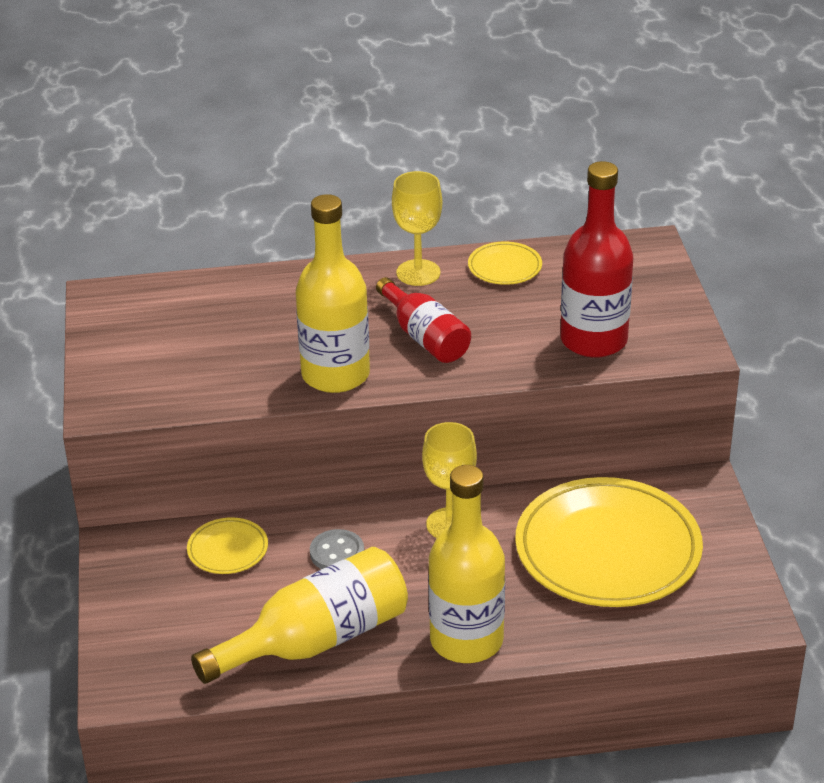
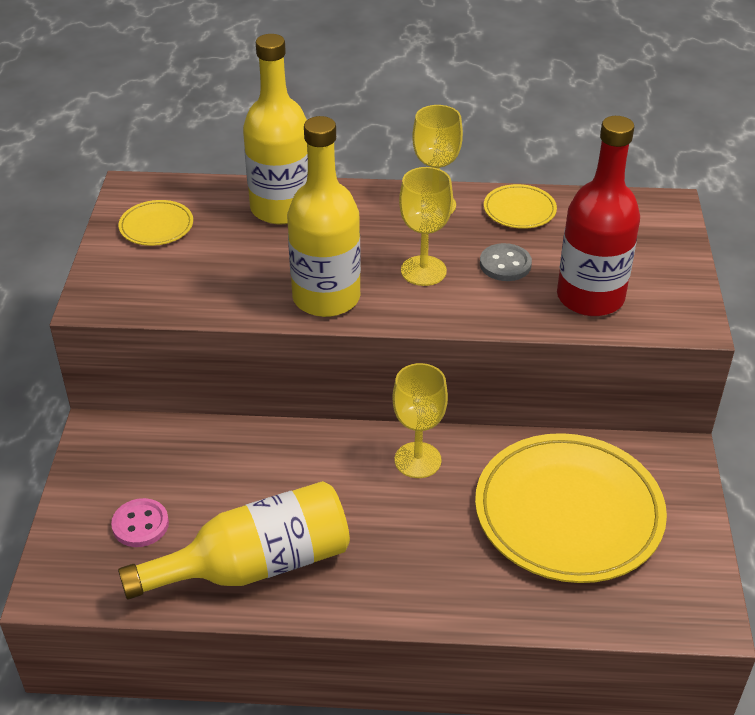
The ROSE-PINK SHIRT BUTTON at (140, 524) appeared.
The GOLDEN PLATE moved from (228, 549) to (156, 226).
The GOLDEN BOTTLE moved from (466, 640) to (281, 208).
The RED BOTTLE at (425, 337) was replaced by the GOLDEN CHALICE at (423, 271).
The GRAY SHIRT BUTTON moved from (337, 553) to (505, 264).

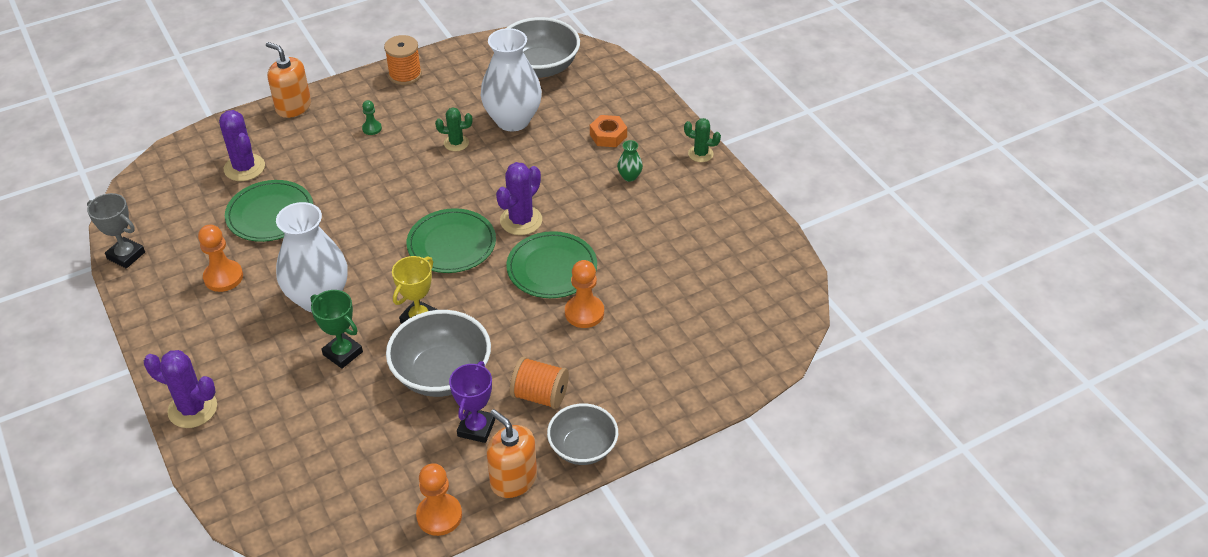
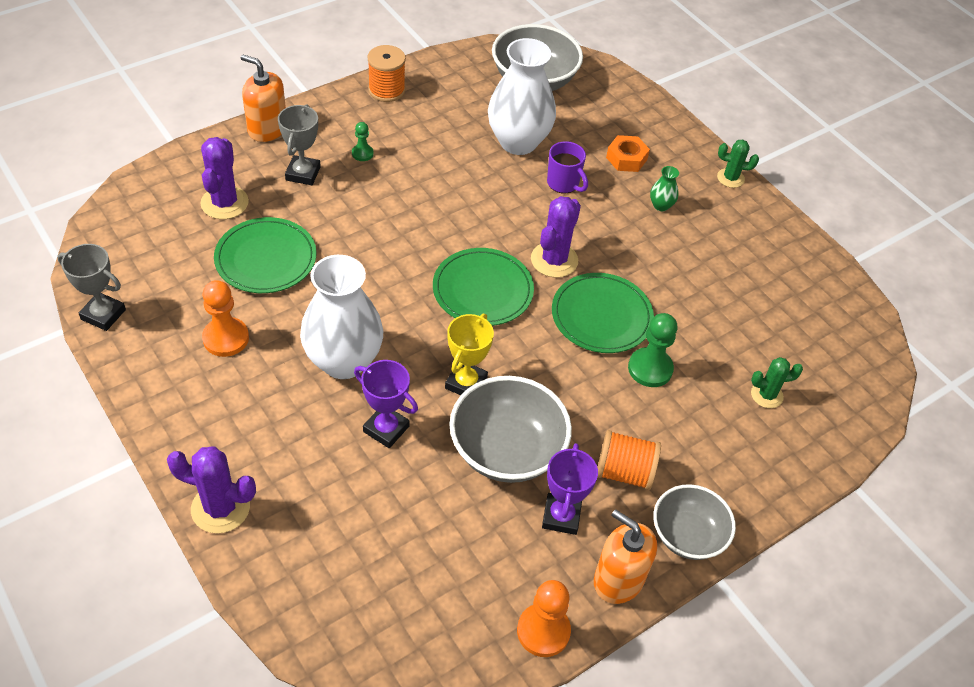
The ROYAL PURPLE PRICKLY PLANT at (244, 168) turned 45 degrees clockwise.
The GRAY AWARD CUP at (303, 173) appeared.
The LEAF-GREEN AWARD CUP at (342, 353) became the ROYAL PURPLE AWARD CUP at (386, 429).
The ROYAL PURPLE MUG at (563, 183) appeared.
The ORANGE CHESS PAWN at (584, 313) became the LEAF-GREEN CHESS PAWN at (650, 369).
The LEAF-GREEN PRICKLY PLANT moved from (456, 143) to (766, 395).

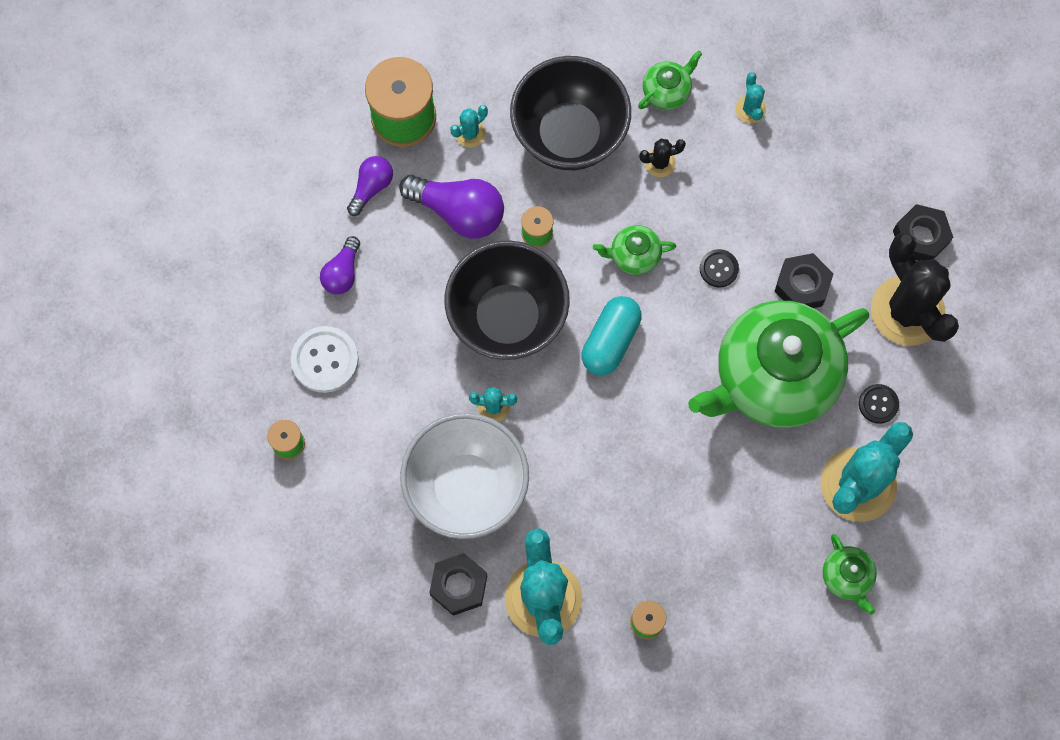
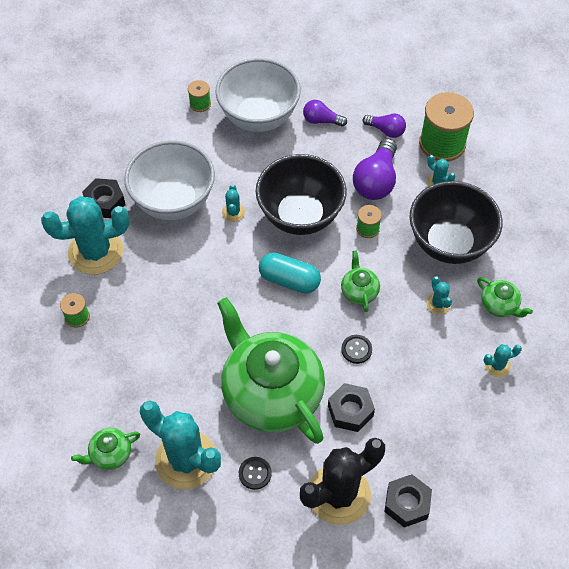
The SNOW-WHITE SHIRT BUTTON at (325, 360) was replaced by the SNOW-WHITE BOWL at (259, 117).
The JET-BLACK PRICKLY PLANT at (660, 163) became the AQUA PRICKLY PLANT at (438, 304).

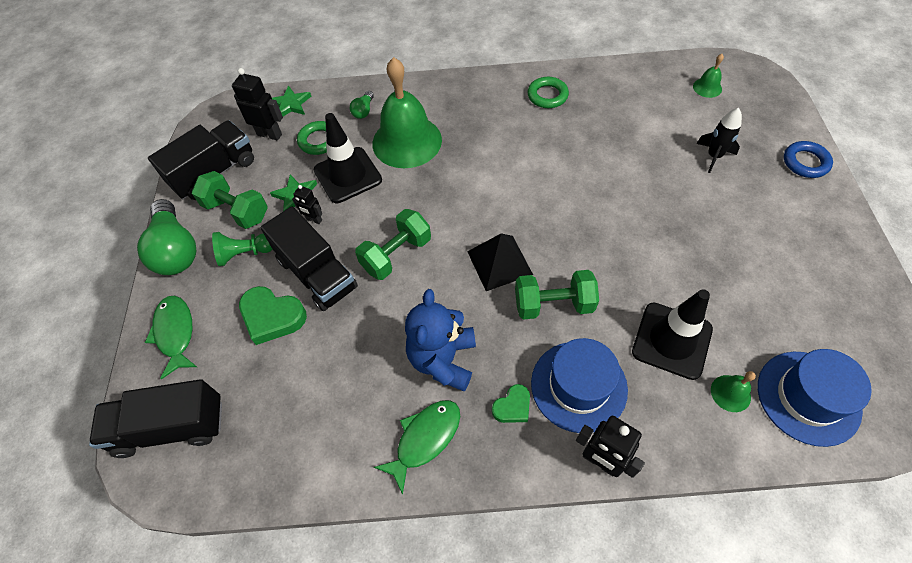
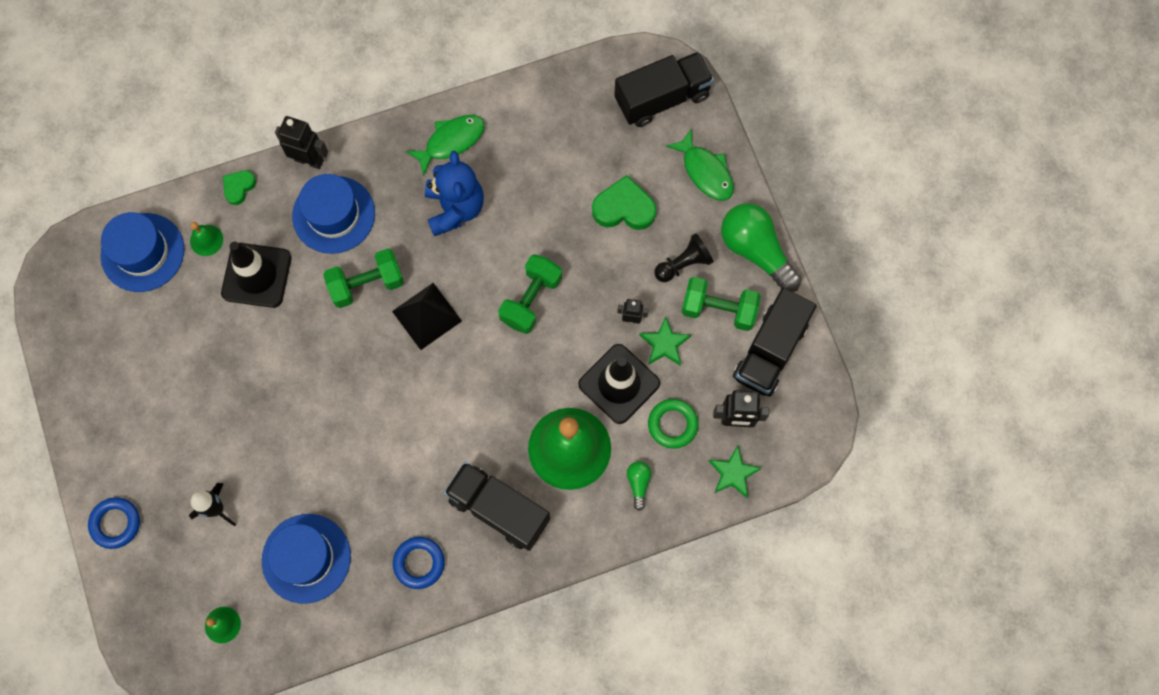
The LEAF-GREEN LOVE HEART moved from (512, 406) to (239, 187).
The ROYAL BLUE TOP HAT at (306, 558) appeared.
The LEAF-GREEN HOOP at (547, 95) became the ROYAL BLUE HOOP at (419, 563).
The LEAF-GREEN FISH at (425, 439) turned 150 degrees counterclockwise.
The JET-BLACK TRUCK moved from (317, 273) to (499, 509).
The LEAF-GREEN CHESS PAWN at (245, 253) became the JET-BLACK CHESS PAWN at (683, 264).

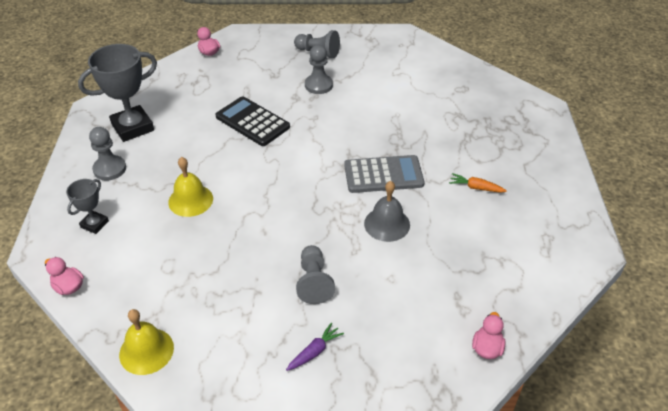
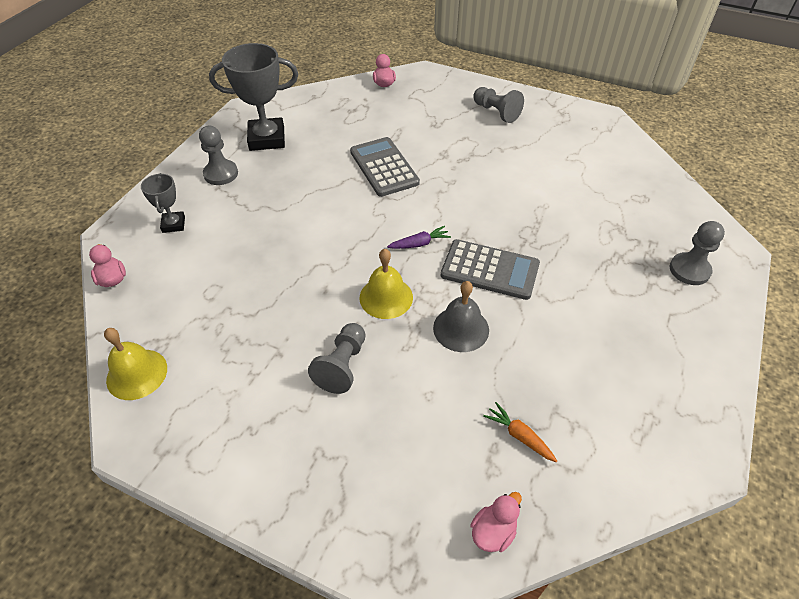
The GRAY AWARD CUP at (94, 224) turned 60 degrees counterclockwise.
The JET-BLACK POCKET CALCULATOR at (252, 122) became the GRAY POCKET CALCULATOR at (384, 167).
The GOLDEN BELL moved from (190, 200) to (386, 297).
The ROYAL PURPLE TOY CARROT moved from (314, 351) to (419, 244).
The ORANGE TOY CARROT moved from (476, 188) to (519, 436).
The GRAY CHESS PAWN moved from (318, 85) to (689, 270).

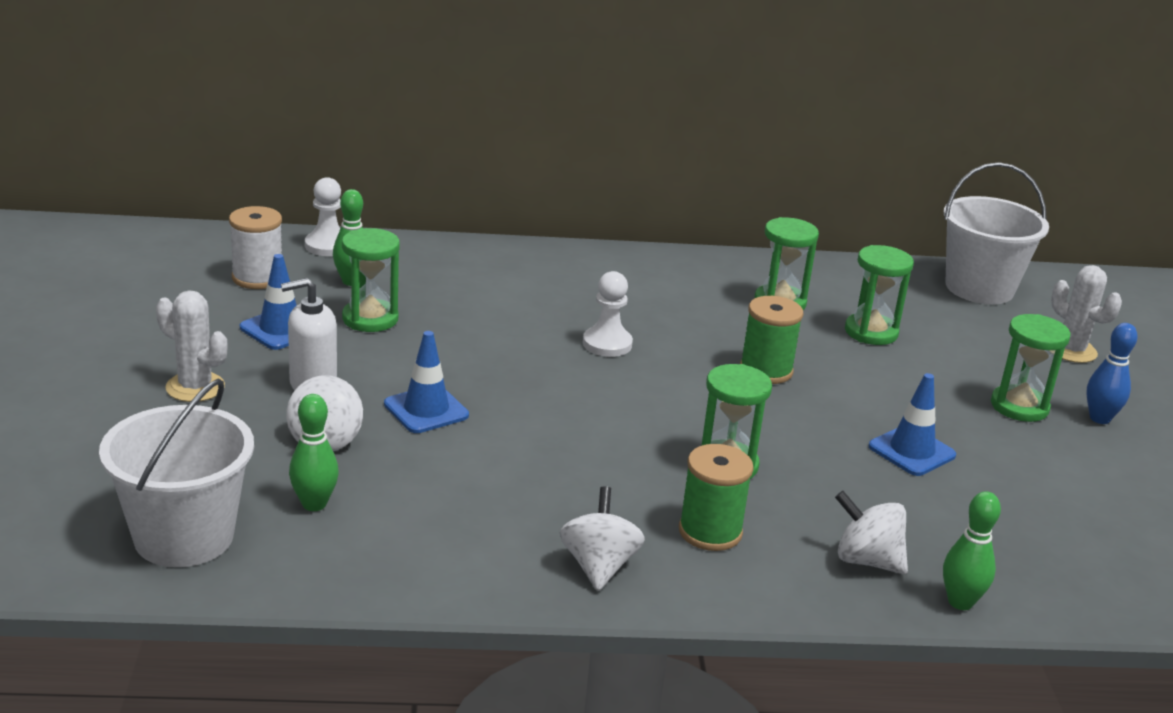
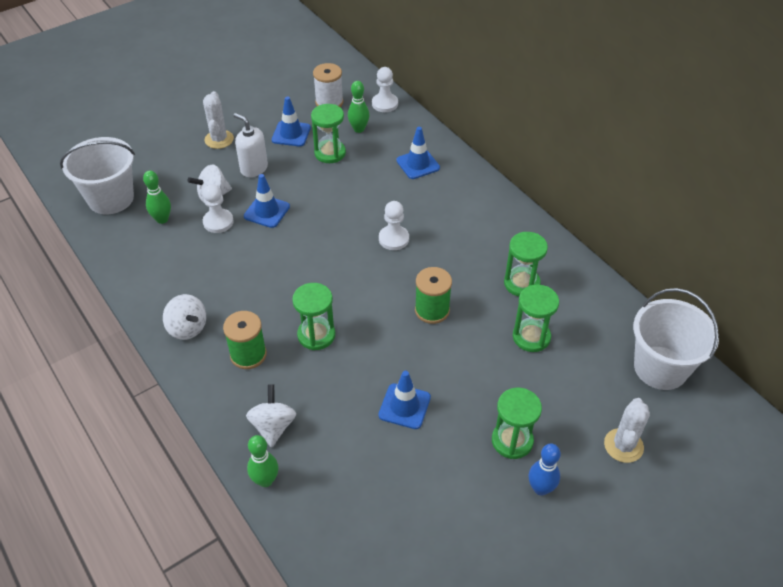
The SNOW-WHITE SPINNING TOP at (599, 566) turned 75 degrees clockwise.
The SNOW-WHITE CHESS PAWN at (218, 222) appeared.
The ROYAL BLUE TRAFFIC CONE at (418, 164) appeared.

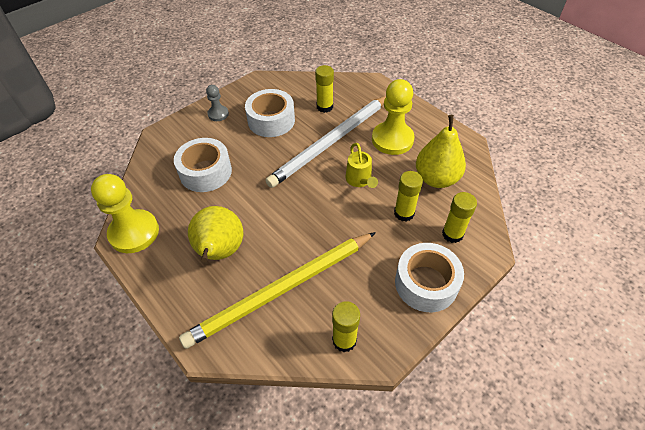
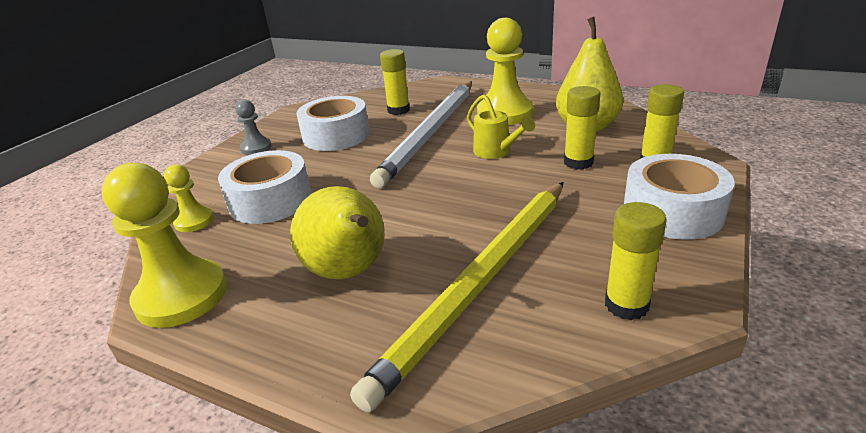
The GOLDEN CHESS PAWN at (194, 221) appeared.

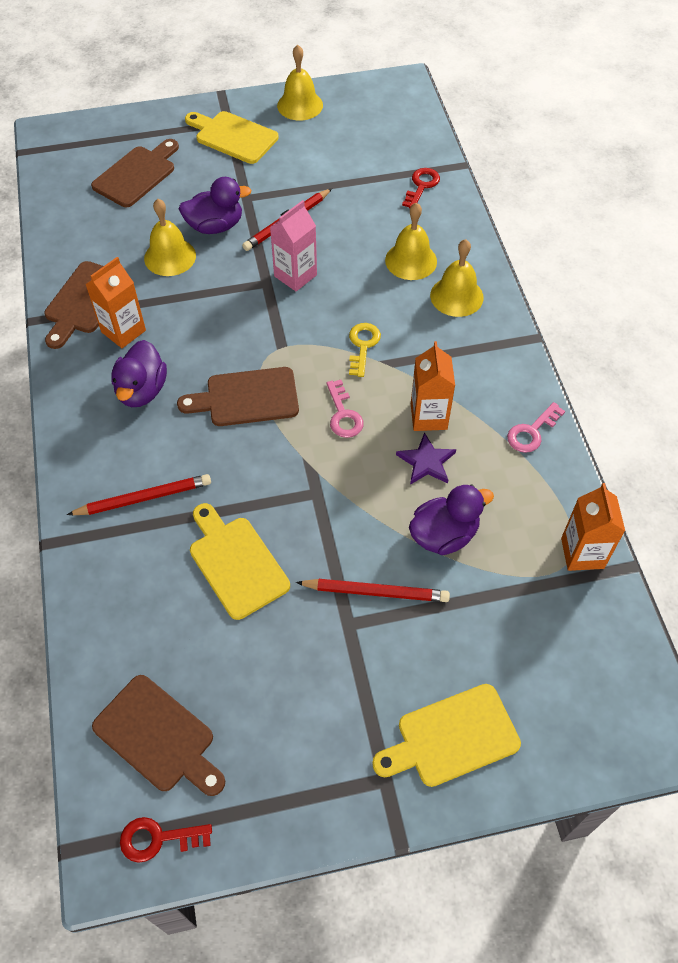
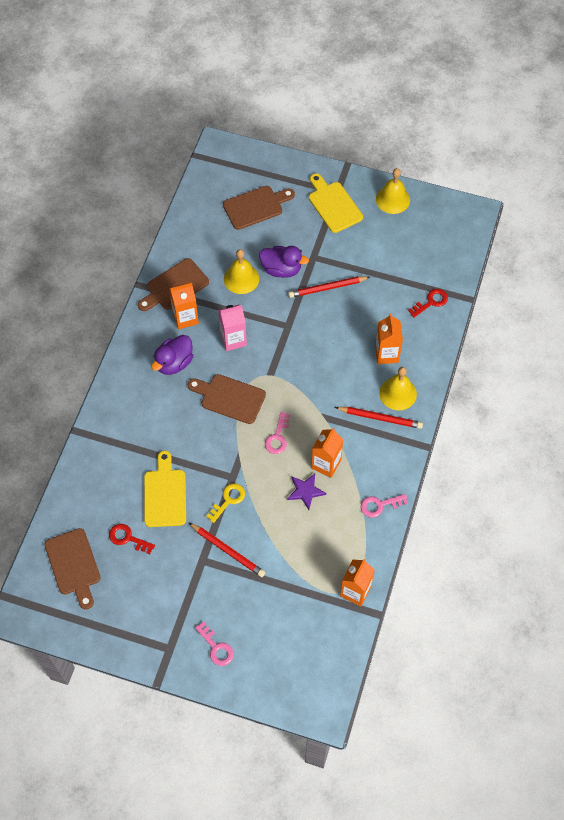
The RED KEY moved from (158, 839) to (128, 538).
The GOLDEN BREAD BOARD at (452, 737) was replaced by the ROSE-PINK KEY at (216, 647).
The GOLDEN KEY moved from (363, 346) to (228, 500).
The ROSE-PINK JUICE CARTON moved from (295, 275) to (233, 339).
The RED LEAD PENCIL moved from (144, 498) to (380, 418).
The GOLDEN BELL at (411, 260) was replaced by the ORANGE JUICE CARTON at (386, 354).
The ROYAL PURPLE DUCK at (444, 535) disappeared.

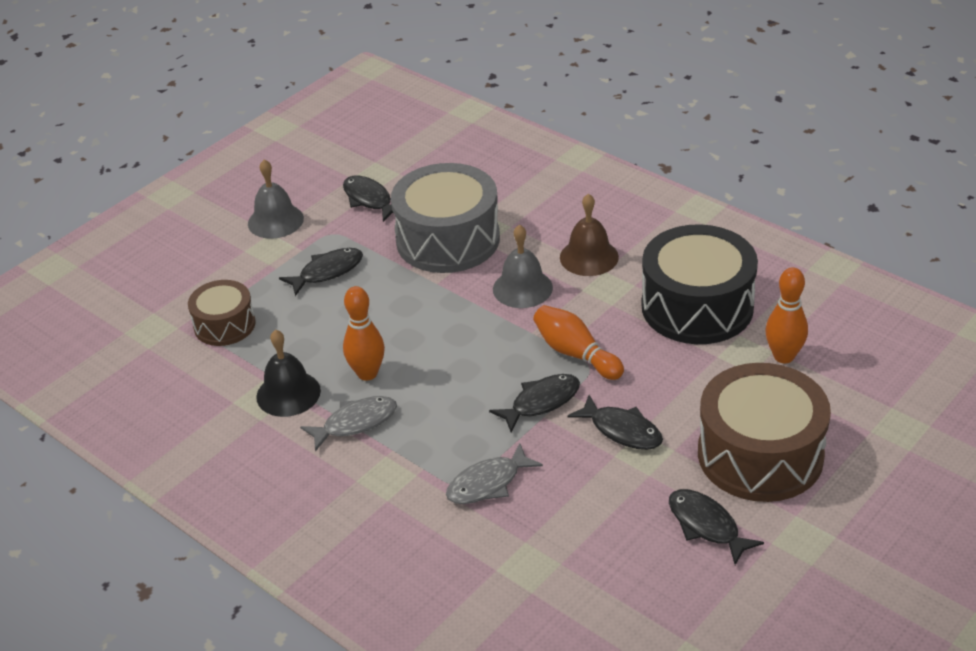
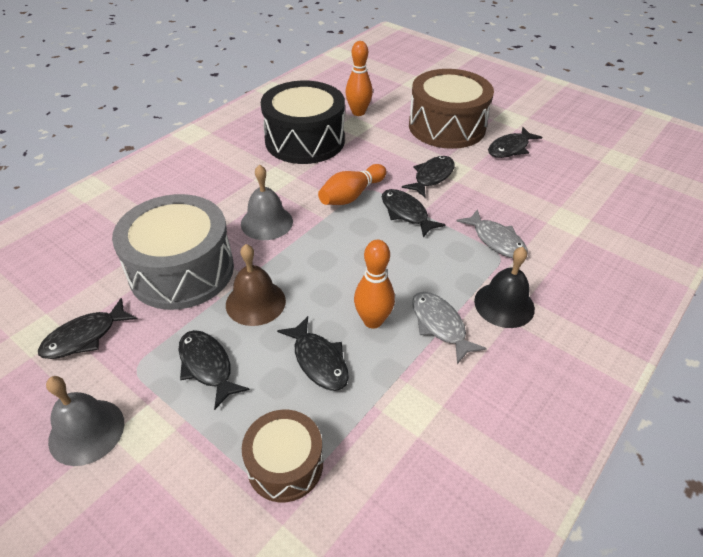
The RUSSET BELL moved from (589, 257) to (255, 302).
The JET-BLACK FISH at (318, 361) appeared.
The JET-BLACK BELL moved from (288, 393) to (504, 304).

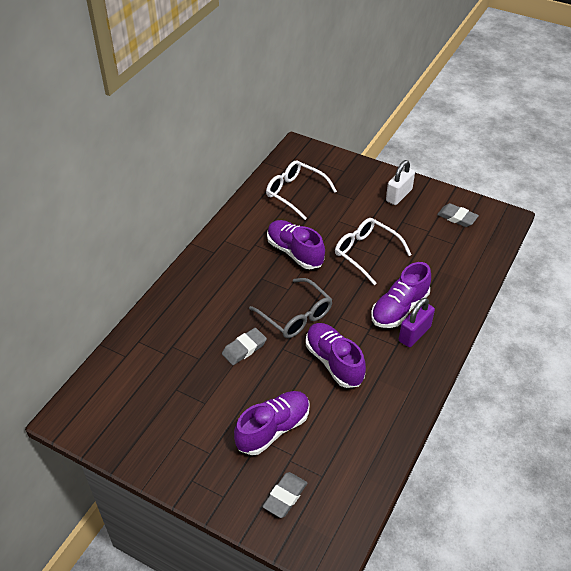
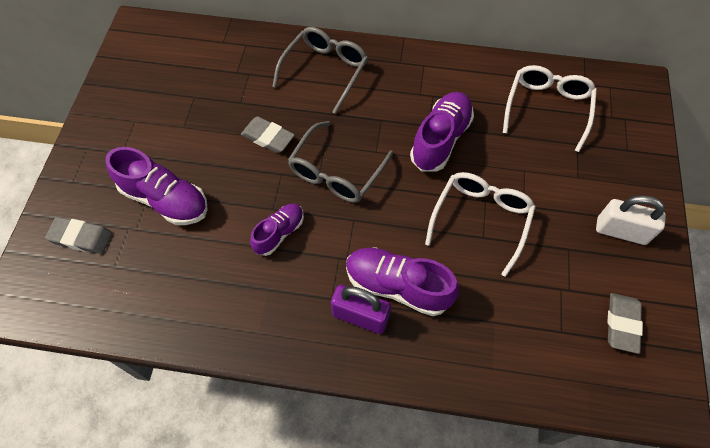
The ROYAL PURPLE LACE-UP SHOE at (334, 362) changed to 0.61 times the size.
The GRAY EYEGLASSES at (325, 71) appeared.

